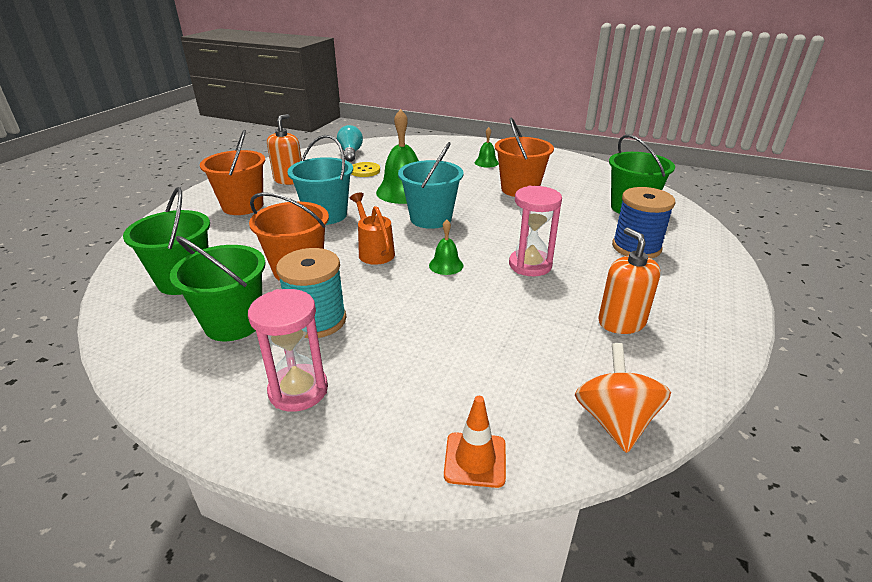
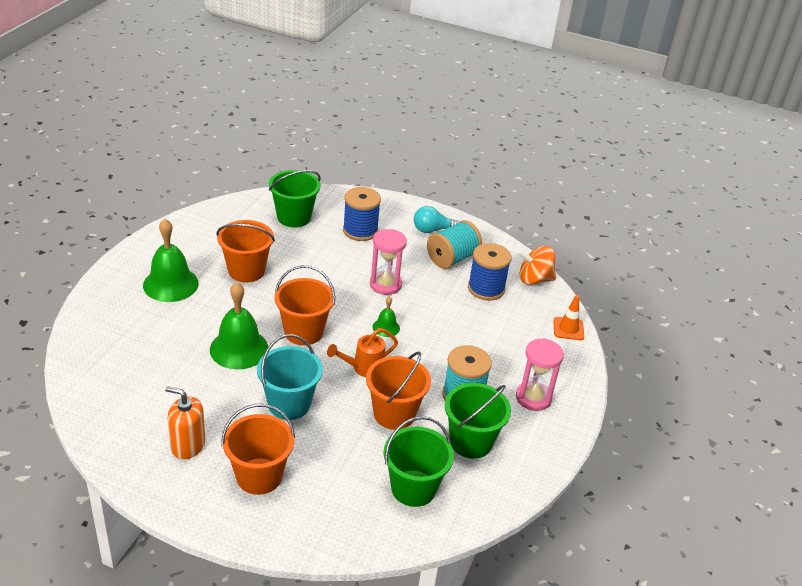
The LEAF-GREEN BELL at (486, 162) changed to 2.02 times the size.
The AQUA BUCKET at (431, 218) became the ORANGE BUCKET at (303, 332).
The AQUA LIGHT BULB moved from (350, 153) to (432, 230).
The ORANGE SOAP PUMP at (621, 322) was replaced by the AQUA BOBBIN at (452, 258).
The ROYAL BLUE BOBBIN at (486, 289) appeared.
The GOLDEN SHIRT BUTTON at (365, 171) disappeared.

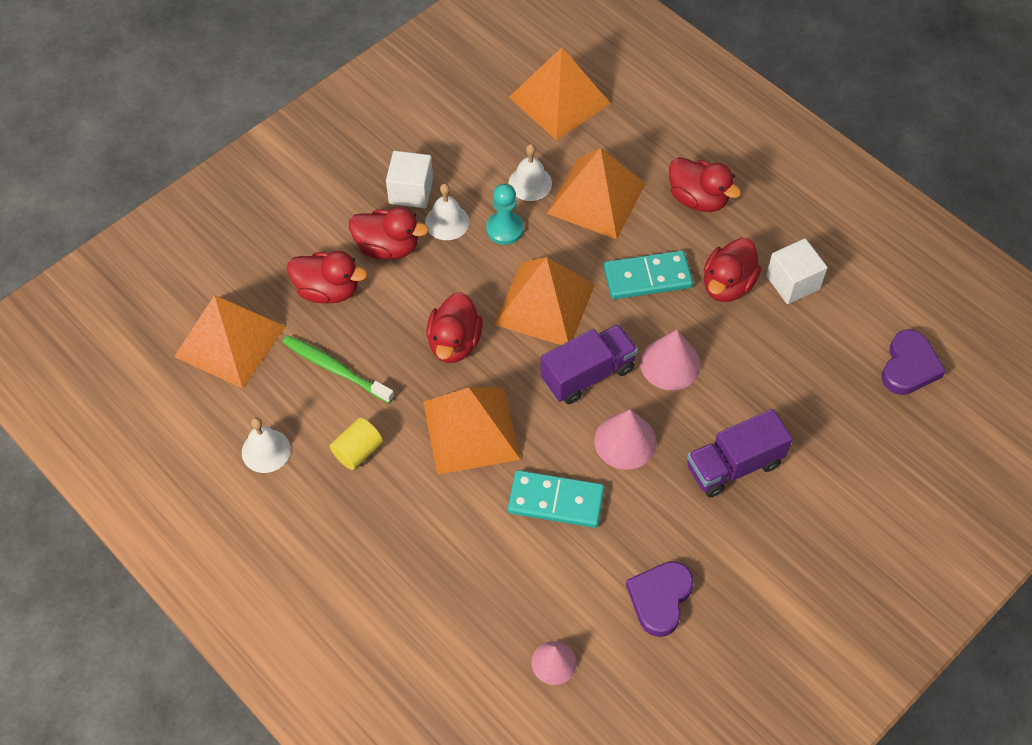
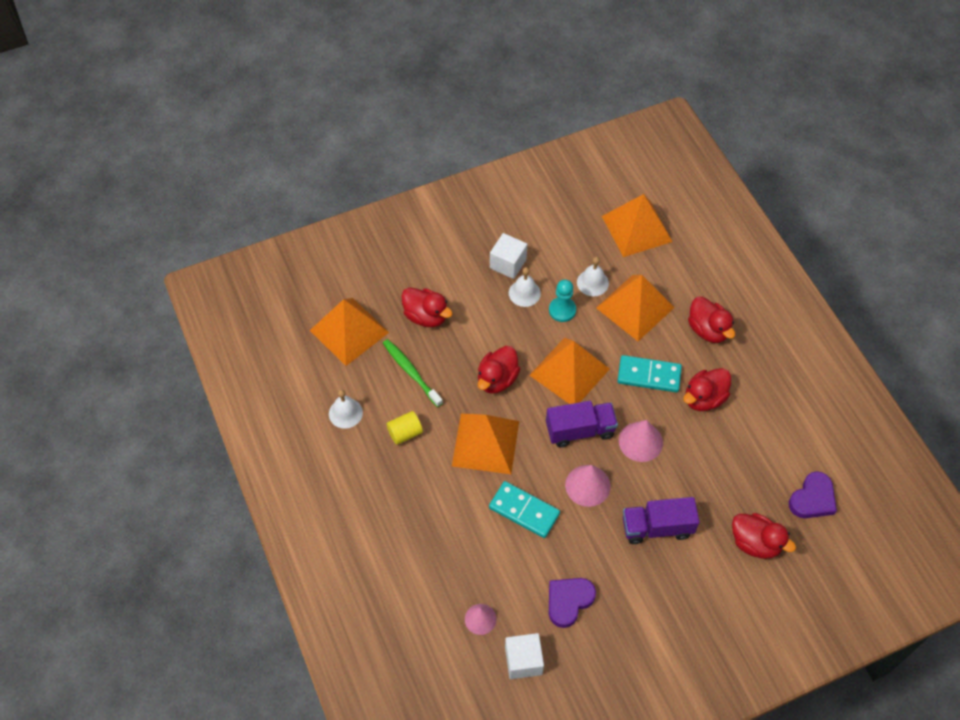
The SNOW-WHITE CUBE moved from (792, 282) to (523, 661).
The RED DUCK moved from (388, 247) to (755, 543).

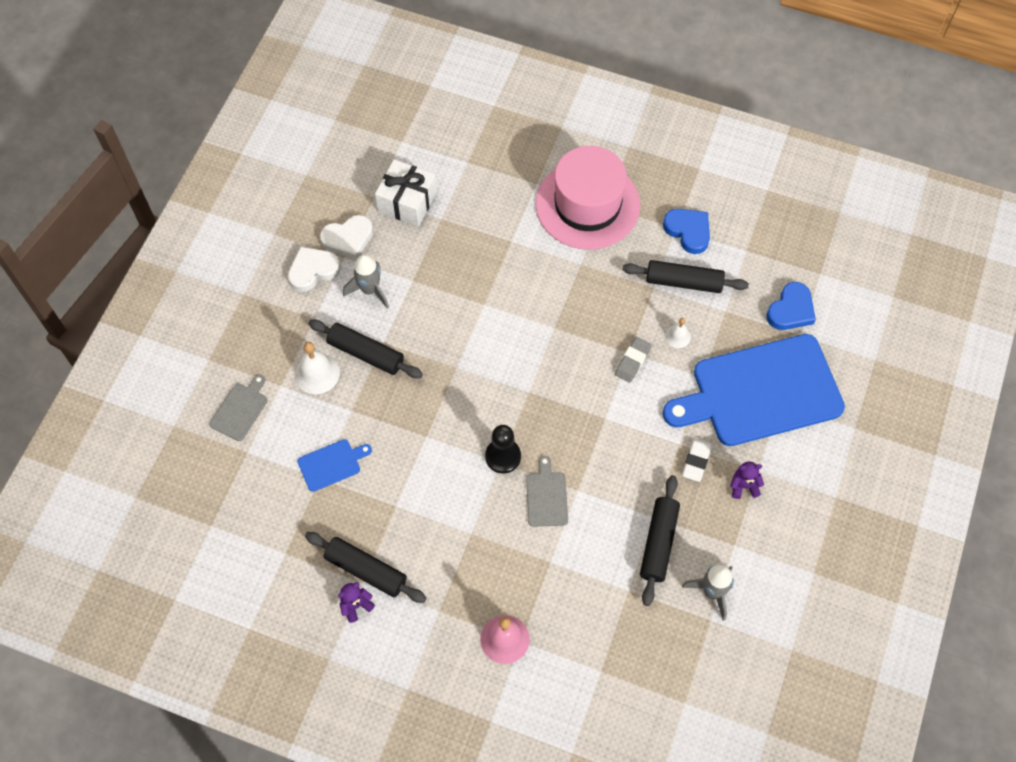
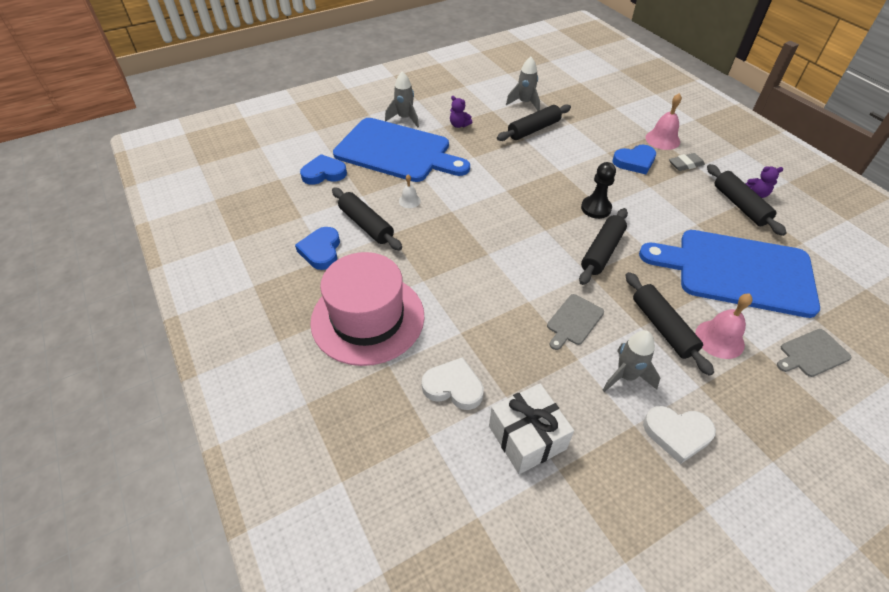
The GRAY ROCKET at (405, 118) appeared.
The SNOW-WHITE LOVE HEART moved from (348, 239) to (453, 387).
The GRAY BREAD BOARD moved from (546, 496) to (574, 321).
The JET-BLACK DOUGH ROLLER at (602, 252) appeared.
The ROYAL BLUE LOVE HEART at (634, 162) appeared.
The ROYAL BLUE BREAD BOARD at (331, 464) changed to 2.47 times the size.
The GRAY GUM ERASER moved from (632, 361) to (685, 164).
The SNOW-WHITE BELL at (317, 373) became the ROSE-PINK BELL at (719, 339).
The SNOW-WHITE GUM ERASER at (696, 461) disappeared.

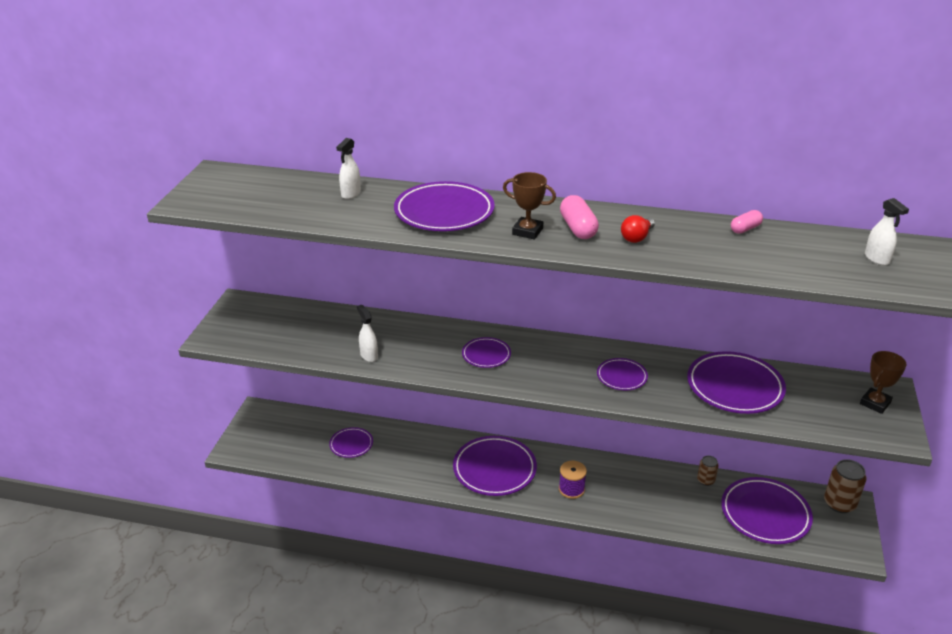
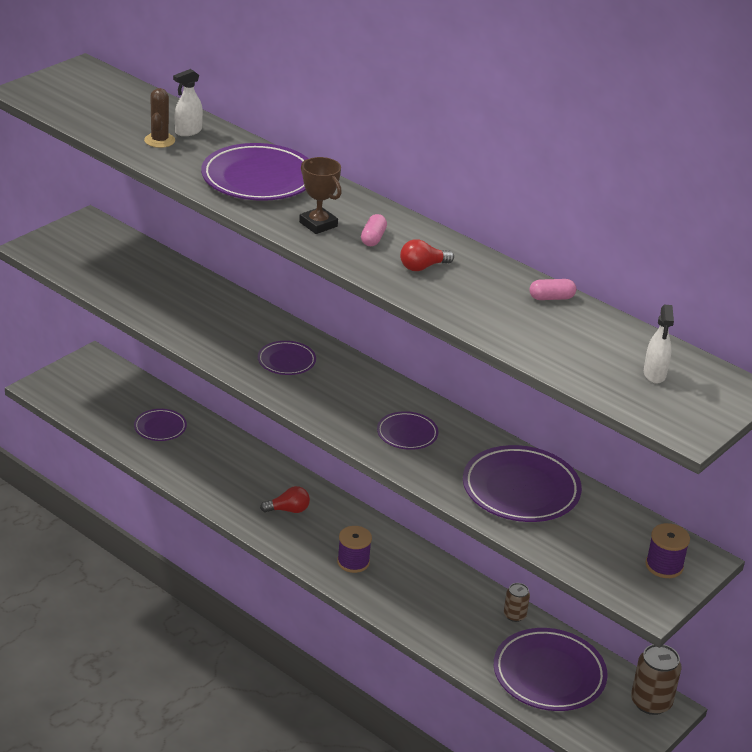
The RUSSET PRICKLY PLANT at (159, 140) appeared.
The ROYAL PURPLE PLATE at (494, 469) was replaced by the RED LIGHT BULB at (288, 510).
The ROSE-PINK PILL at (578, 228) changed to 0.63 times the size.
The RUSSET AWARD CUP at (875, 403) was replaced by the ROYAL PURPLE BOBBIN at (664, 566).
The SNOW-WHITE SPRAY CLEANER at (369, 355) disappeared.

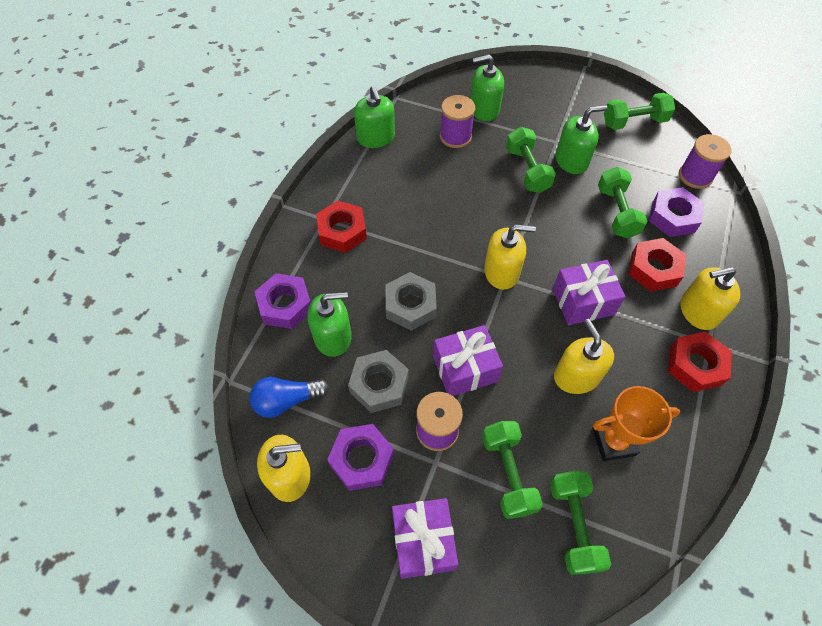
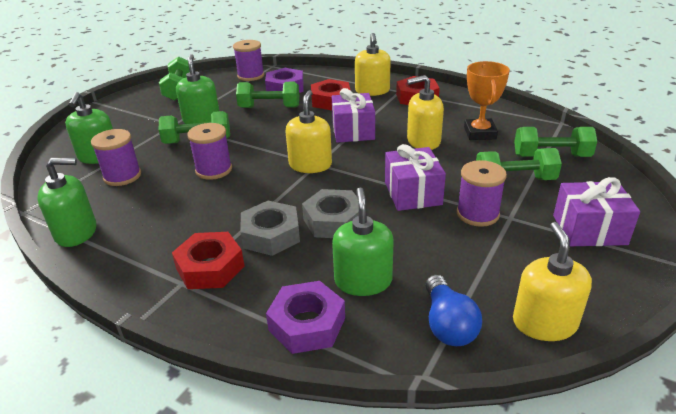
The ROYAL PURPLE BOBBIN at (214, 170) appeared.
The GRAY NUT moved from (379, 384) to (271, 235).
The ROYAL PURPLE NUT at (362, 459) disappeared.

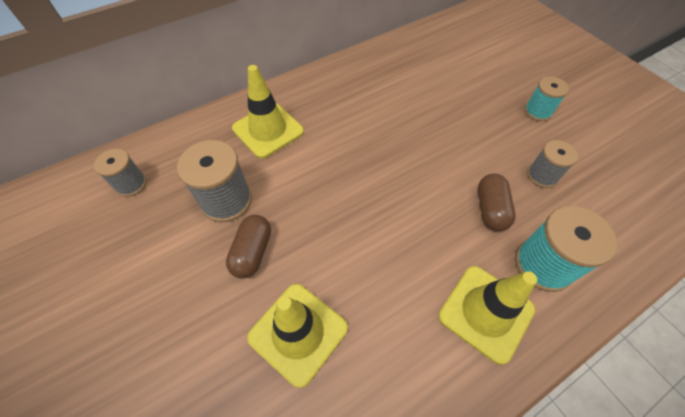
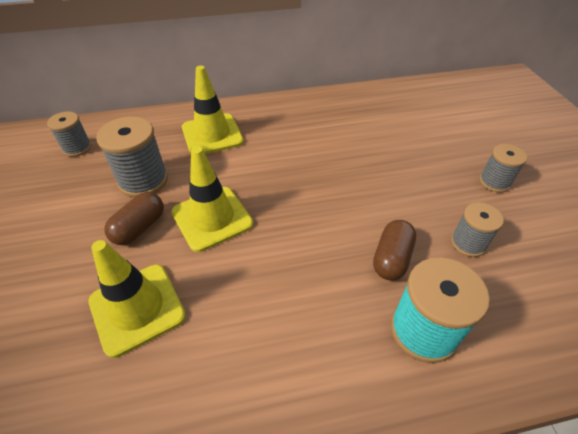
The GOLDEN TRAFFIC CONE moved from (485, 312) to (212, 218).
The AQUA BOBBIN at (537, 112) became the GRAY BOBBIN at (494, 182).

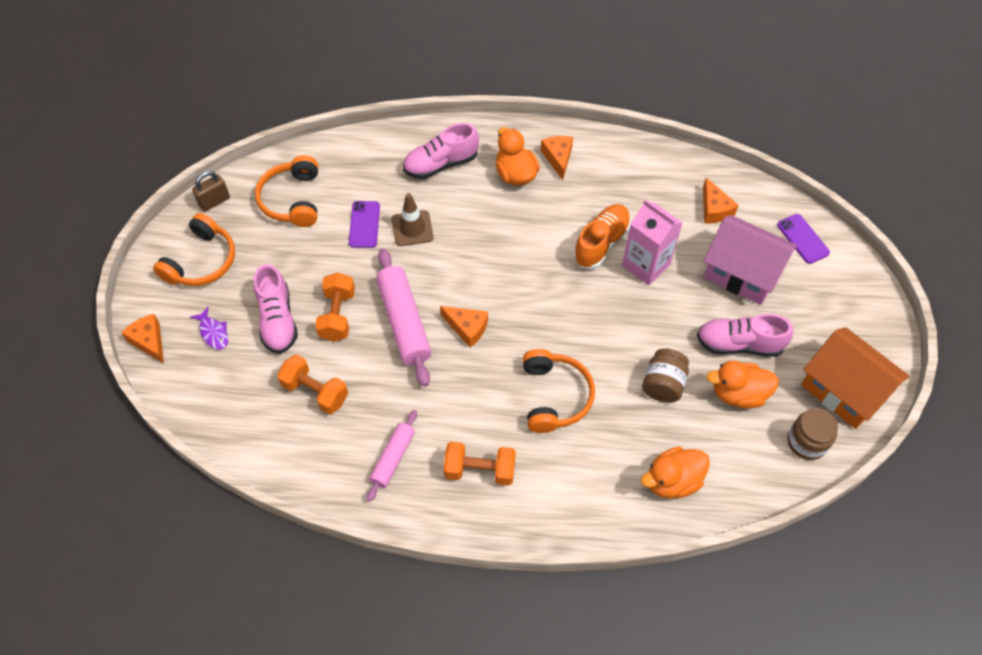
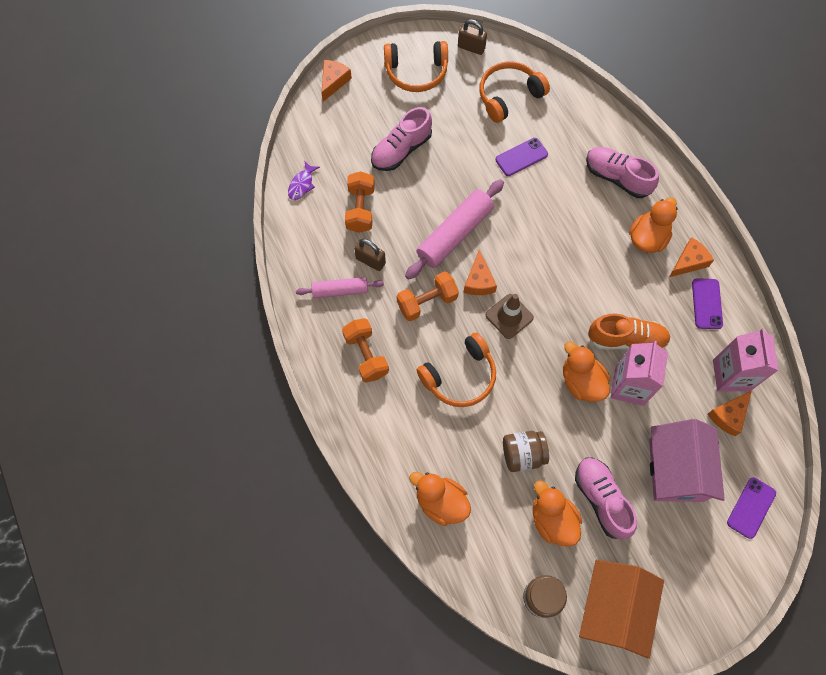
The ROYAL PURPLE FISH moved from (213, 333) to (302, 184).
The RUSSET PADLOCK at (370, 261) appeared.
The ORANGE HAND WEIGHT moved from (337, 315) to (427, 302).
The RUSSET TRAFFIC CONE moved from (412, 228) to (509, 316).
The ORANGE DUCK at (581, 382) appeared.
The ROYAL PURPLE SMARTPHONE at (707, 304) appeared.
The ROSE-PINK JUICE CARTON at (731, 375) appeared.

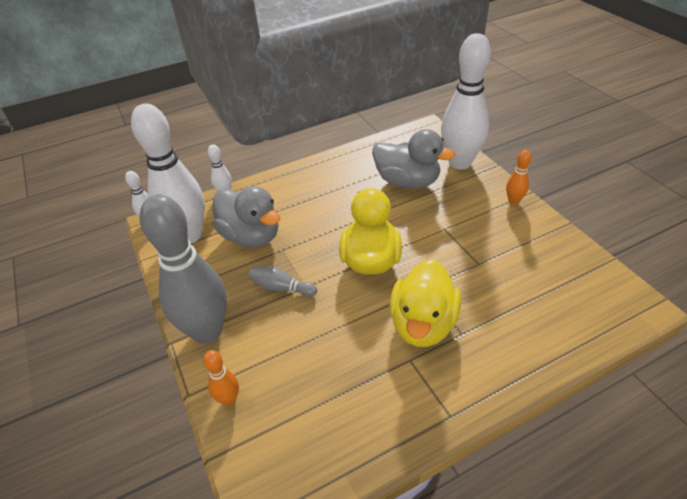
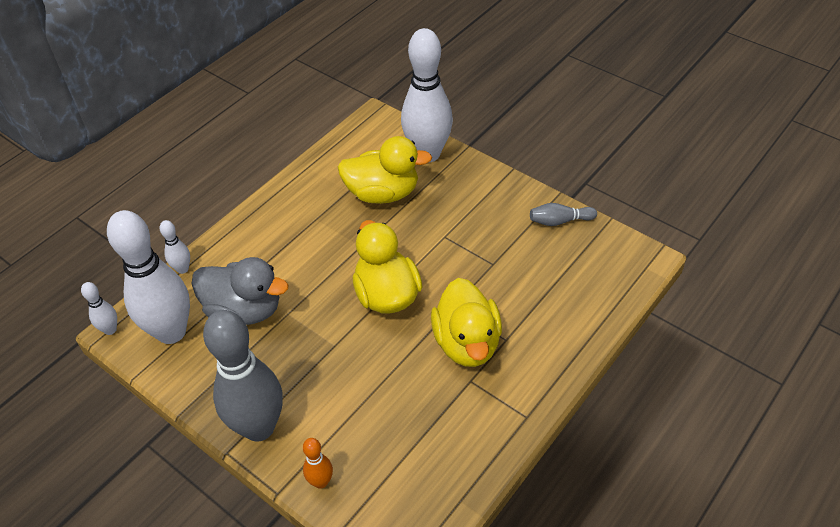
The GRAY DUCK at (407, 182) became the GOLDEN DUCK at (383, 193).
The GRAY TENPIN moved from (281, 288) to (559, 221).
The ORANGE TENPIN at (513, 201) disappeared.

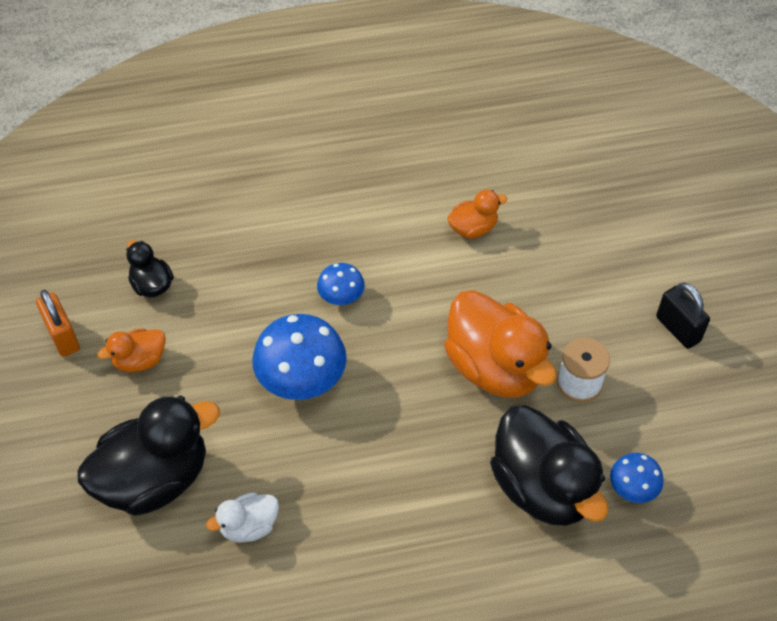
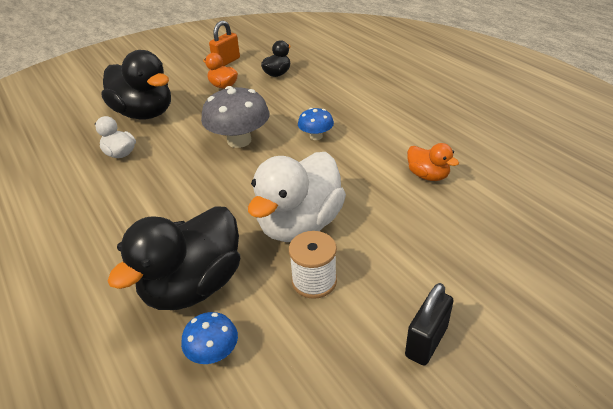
The ROYAL BLUE TOADSTOOL at (301, 379) became the GRAY TOADSTOOL at (239, 140).
The ORANGE DUCK at (495, 367) became the SNOW-WHITE DUCK at (300, 224).

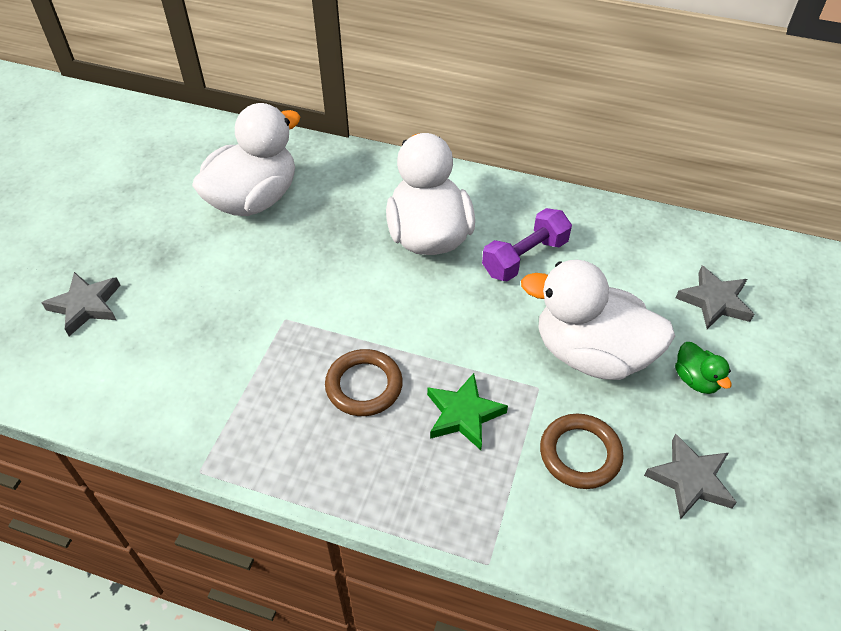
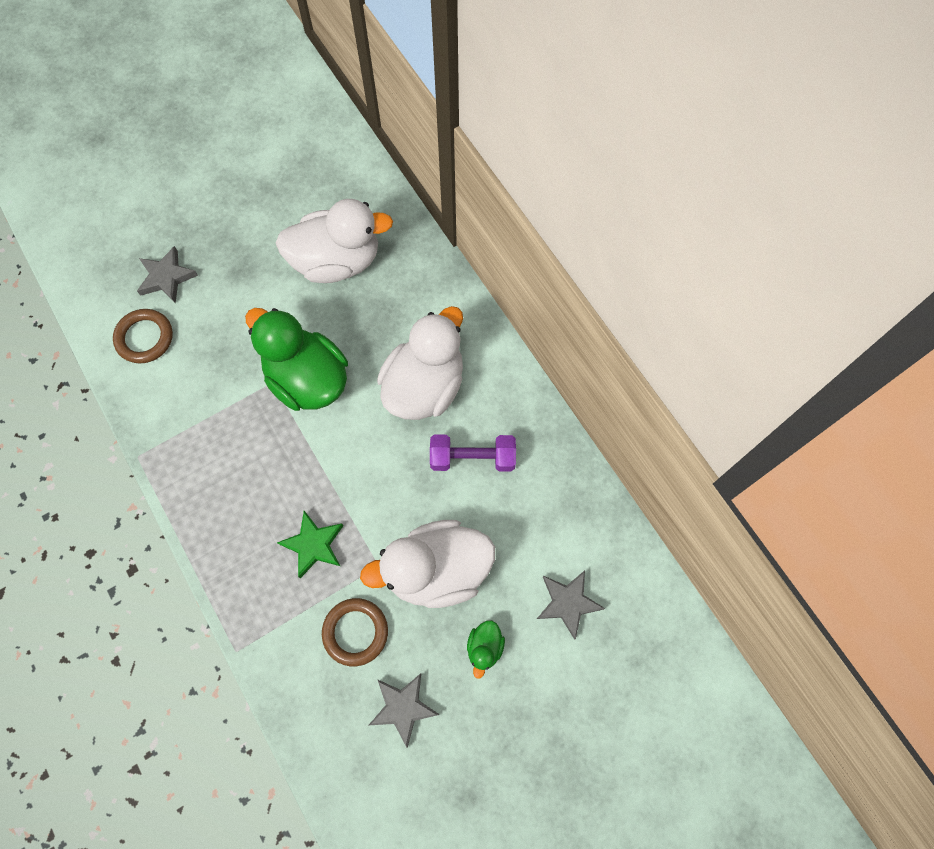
The RUSSET HOOP moved from (364, 386) to (144, 338).
The LEAF-GREEN DUCK at (307, 379) appeared.
The SNOW-WHITE DUCK at (591, 354) turned 75 degrees counterclockwise.

